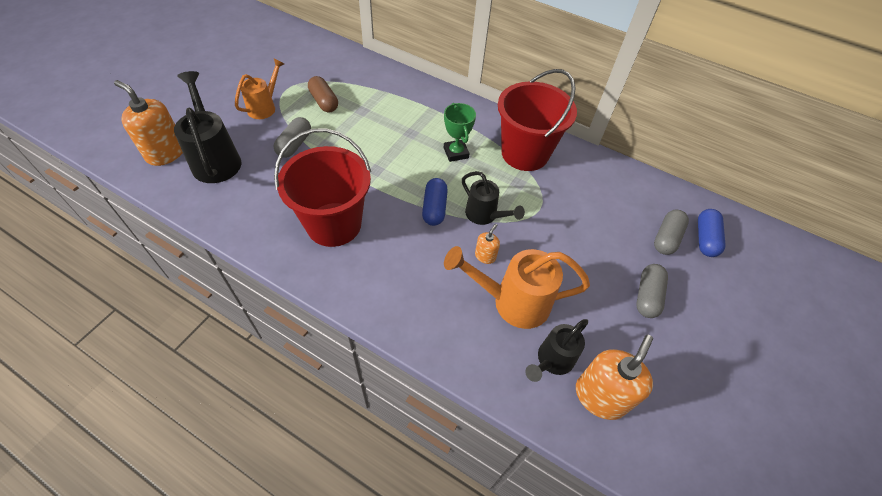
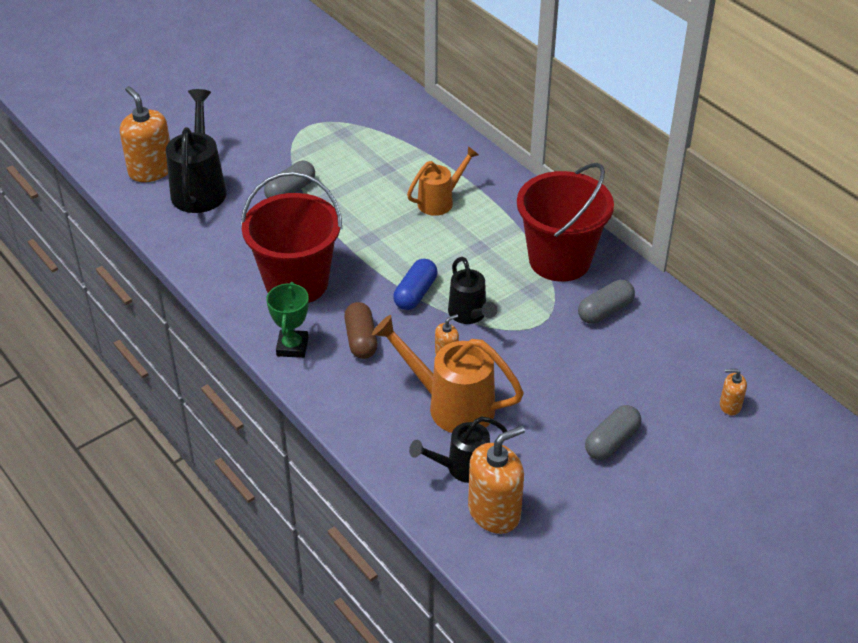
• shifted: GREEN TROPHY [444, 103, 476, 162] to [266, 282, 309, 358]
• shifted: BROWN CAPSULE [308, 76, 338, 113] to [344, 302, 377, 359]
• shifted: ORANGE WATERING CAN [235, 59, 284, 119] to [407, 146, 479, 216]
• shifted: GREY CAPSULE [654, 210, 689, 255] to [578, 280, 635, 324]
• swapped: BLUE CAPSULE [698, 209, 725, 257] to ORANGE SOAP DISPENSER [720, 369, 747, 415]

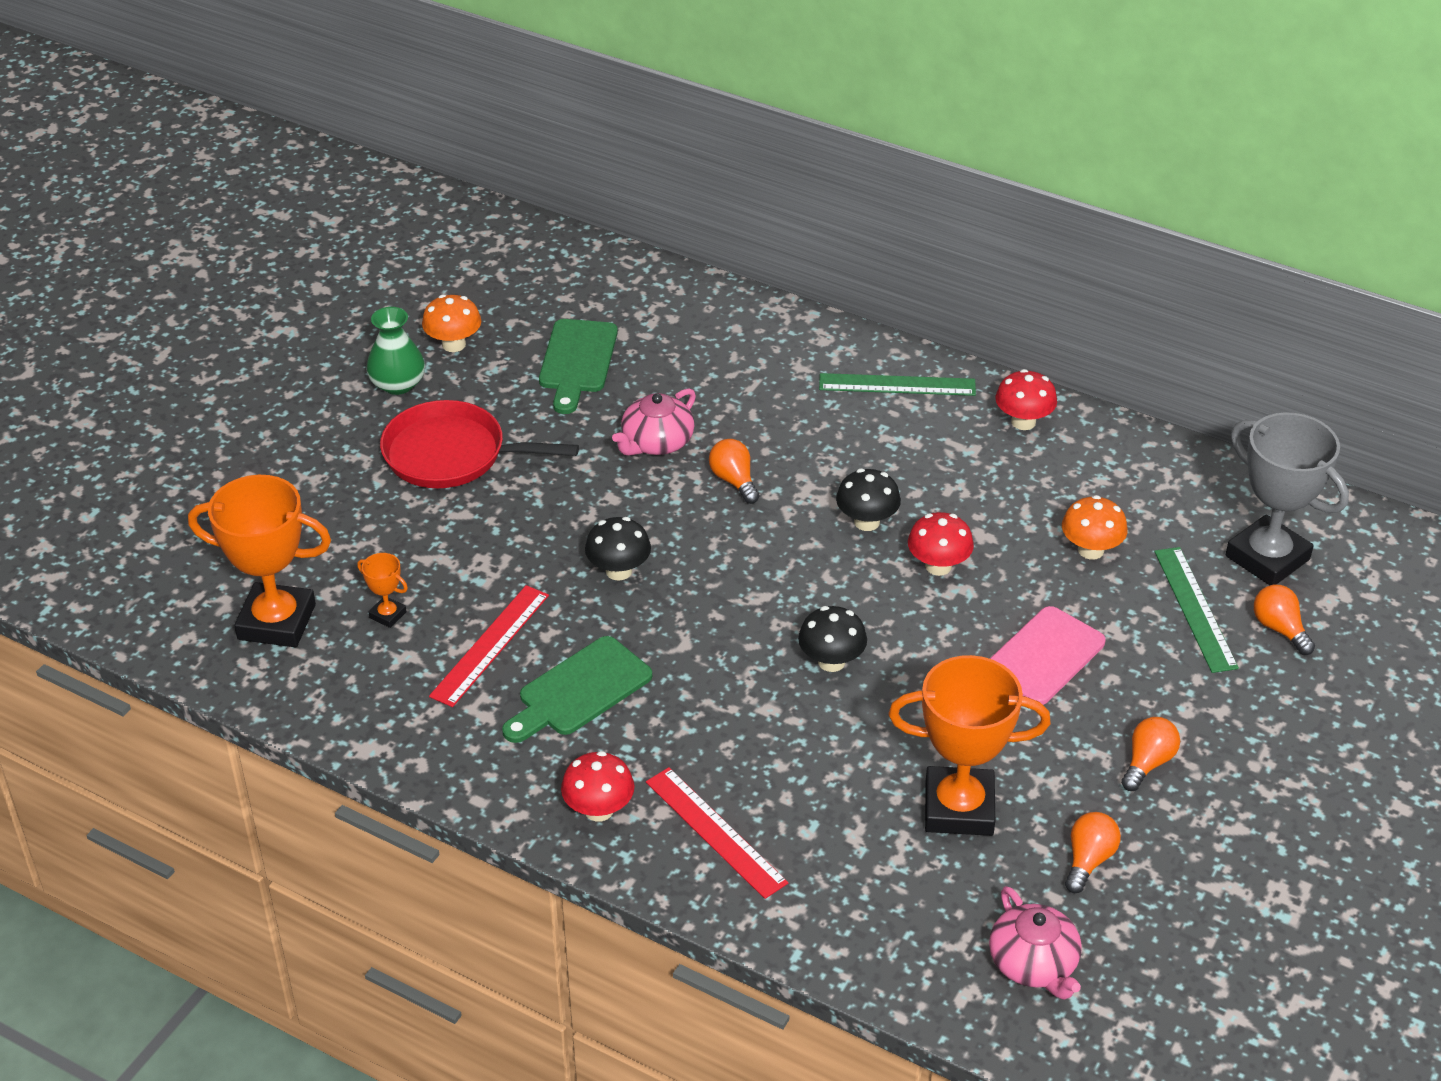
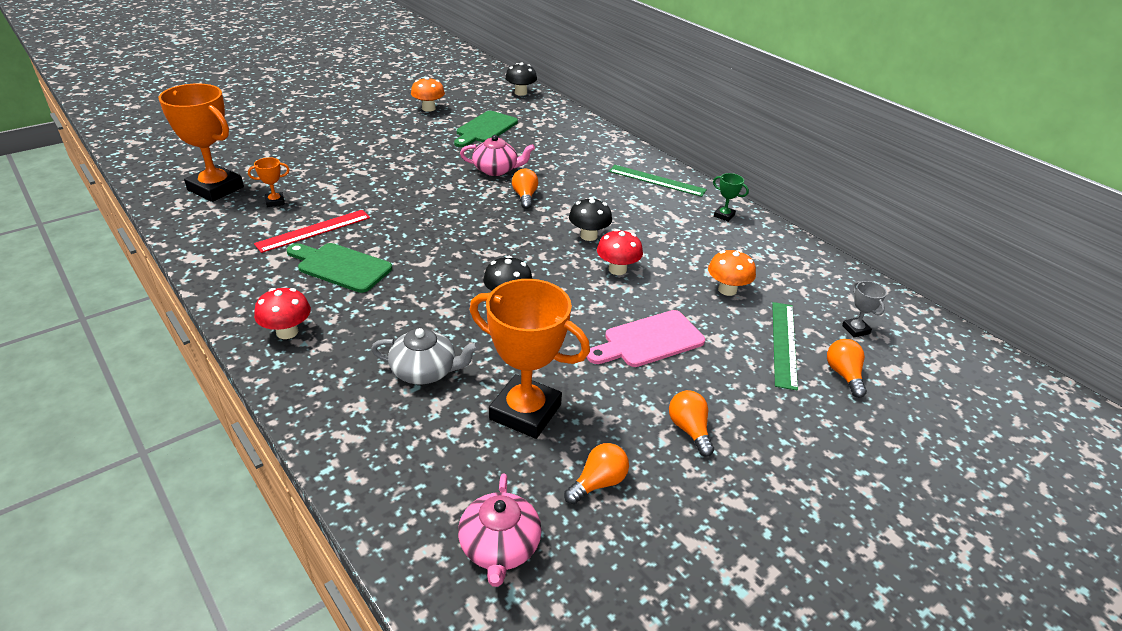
• rotated: ORANGE TROPHY [357, 553, 408, 628] = [248, 157, 290, 207] 75 degrees counterclockwise
• rotated: GREEN CUTTING BOARD [502, 636, 652, 743] = [287, 243, 392, 293] 45 degrees clockwise
• new: GREY TEAPOT [371, 328, 479, 384]
• rotated: PINK TEAPOT [612, 388, 696, 456] = [460, 135, 535, 176] 150 degrees counterclockwise
• shifted: BLACK MUSHROOM [585, 517, 651, 581] to [505, 62, 537, 96]
• rotated: ORANGE LIGHT BULB [1121, 717, 1180, 791] = [669, 390, 714, 457] 75 degrees counterclockwise
• swapped: RED MUSHROOM [995, 369, 1057, 430] to GREEN TROPHY [713, 173, 749, 222]
• scaled: GREY TROPHY [1225, 412, 1349, 585] = [842, 281, 887, 338] x0.43
• gone: GREEN VASE [366, 307, 425, 395]
• gone: RED PAN [380, 400, 579, 488]
• gone: RED RULER [646, 767, 789, 899]

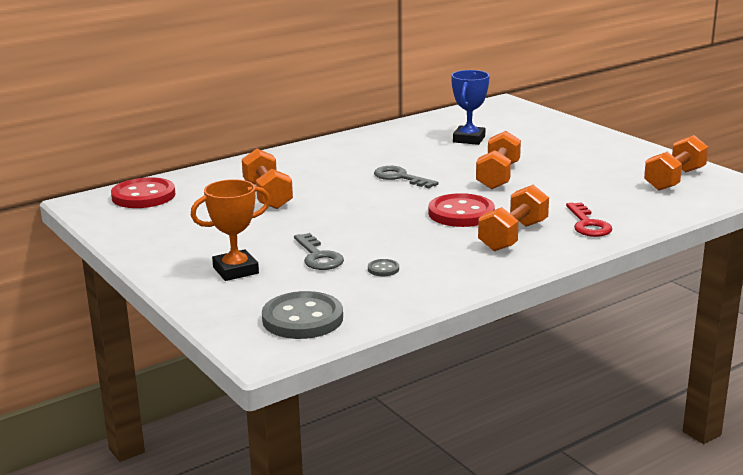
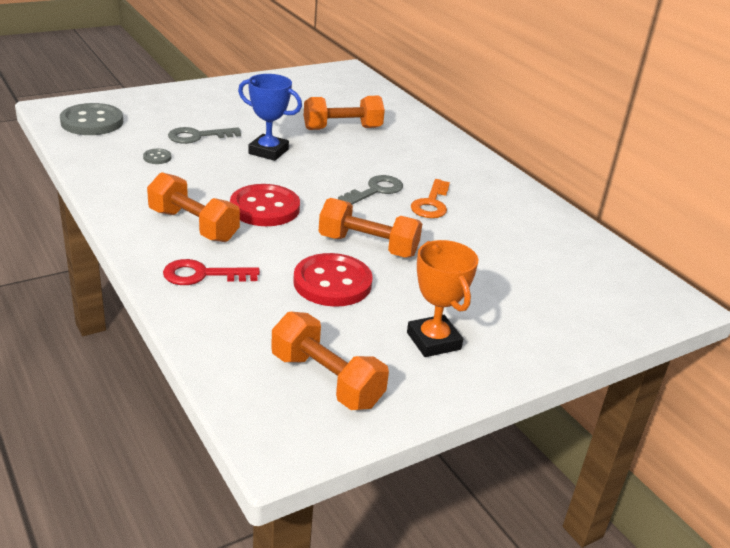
• shifted: BLUE TROPHY [451, 70, 490, 145] to [238, 74, 302, 161]
• shifted: RED BUTTON [111, 177, 175, 208] to [293, 253, 373, 307]
• shifted: ORANGE TROPHY [191, 179, 270, 281] to [407, 240, 478, 357]
• new: ORANGE KEY [411, 179, 450, 218]

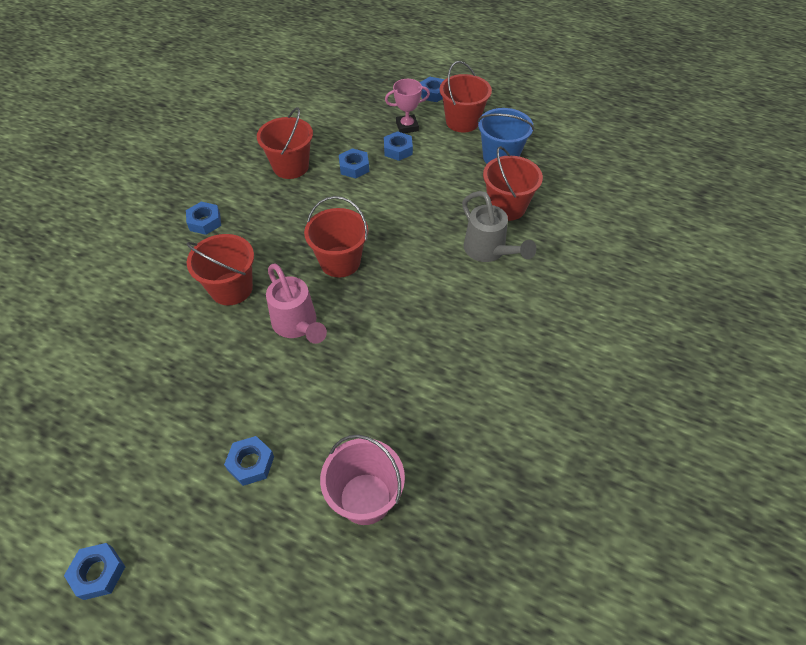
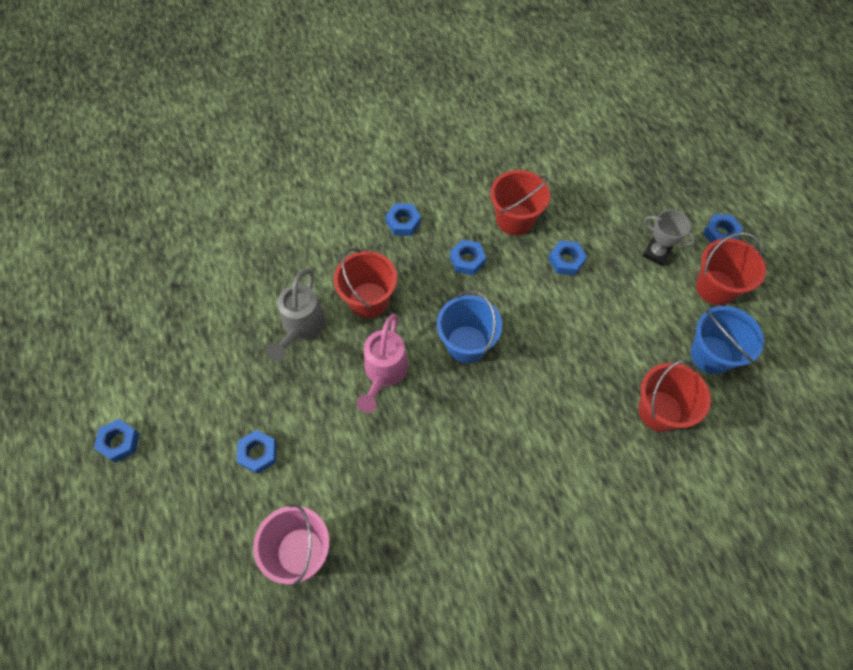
• shifted: GREY WATERING CAN [462, 191, 536, 262] to [266, 269, 326, 361]
• repainted: RED BUCKET [304, 196, 368, 278] to BLUE BUCKET [437, 290, 502, 363]
• shifted: BLUE NUT [384, 131, 413, 161] to [450, 240, 486, 275]
• repainted: PINK TROPHY [385, 79, 430, 133] to GREY TROPHY [642, 210, 696, 266]

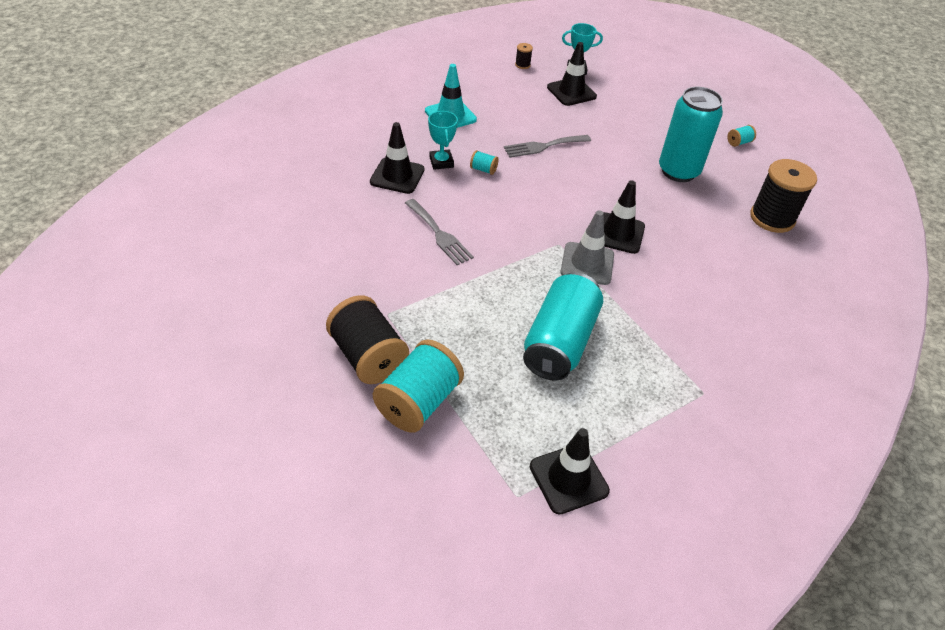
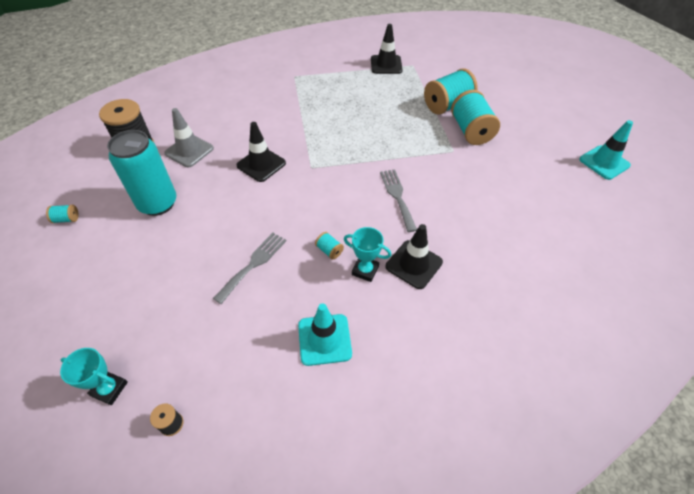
• shifted: GREY TRAFFIC CONE [560, 210, 614, 285] to [164, 108, 214, 167]
• rotated: GREY FORK [504, 135, 591, 158] = [213, 233, 286, 304] 60 degrees counterclockwise
• rotated: TURQUOISE TROPHY [428, 111, 458, 170] = [344, 227, 391, 282] 75 degrees counterclockwise
• repainted: BLACK SPOOL [326, 295, 409, 384] to TURQUOISE SPOOL [451, 90, 500, 145]
• new: TURQUOISE TRAFFIC CONE [579, 120, 633, 180]
• gone: TURQUOISE CAN [523, 272, 603, 381]
• gone: BLACK TRAFFIC CONE [547, 42, 597, 106]

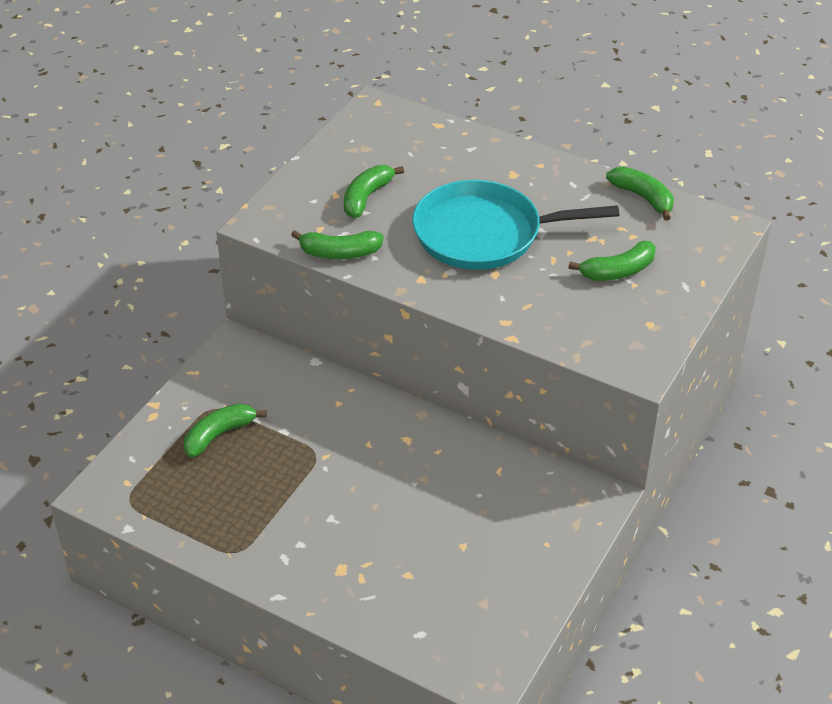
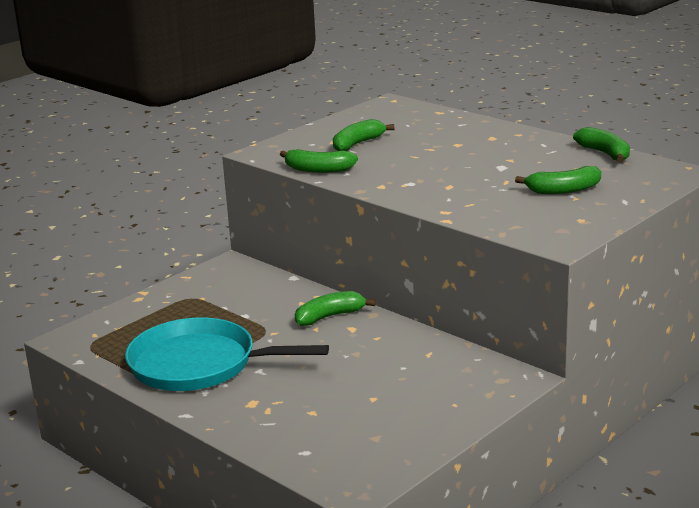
• shifted: TURQUOISE PAN [412, 180, 619, 270] to [125, 318, 329, 391]
• shifted: GREEN BANANA [184, 403, 267, 458] to [295, 291, 376, 326]

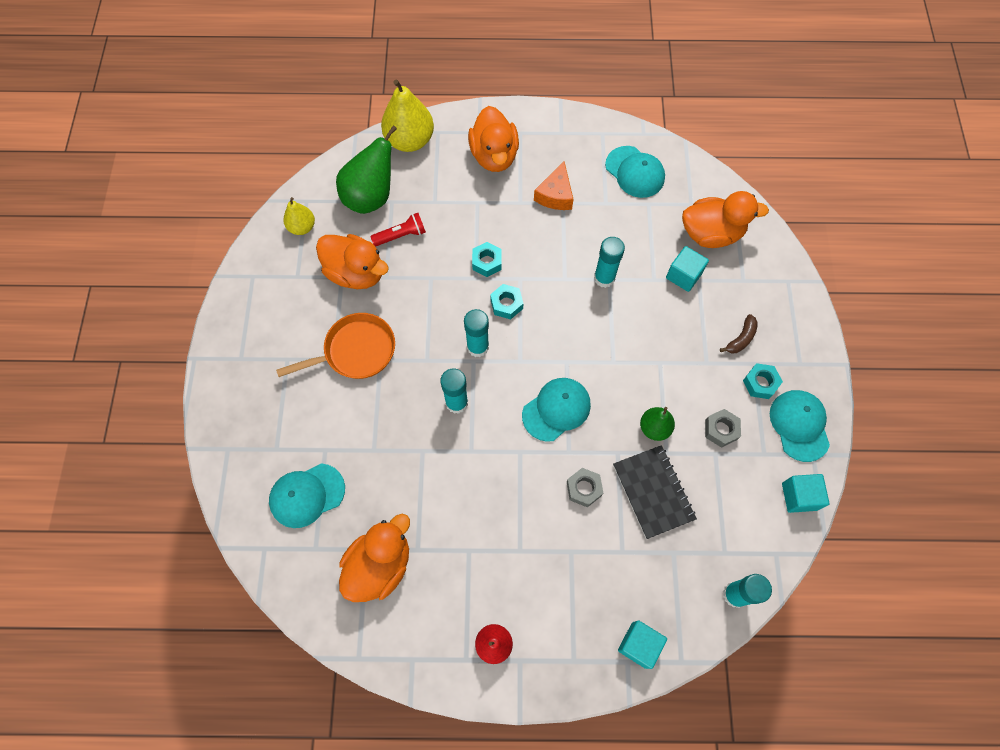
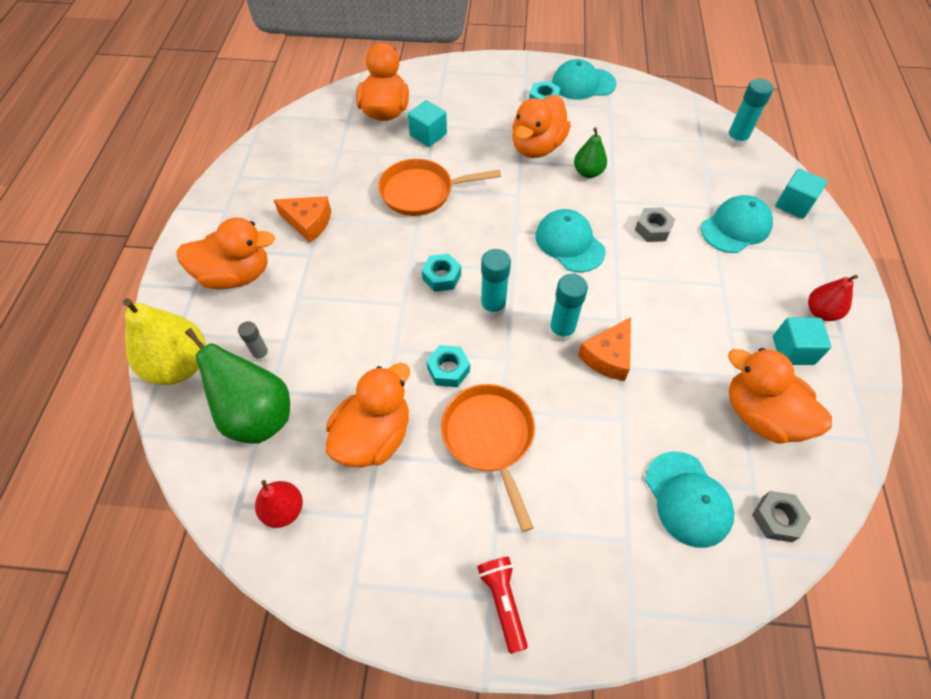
• new: GREY GLUE STICK [238, 321, 270, 362]
• repainted: YELLOW PEAR [283, 197, 315, 235] to RED PEAR [255, 480, 303, 528]
• swapped: TURQUOISE GLUE STICK [594, 237, 625, 288] to ORANGE PAN [378, 159, 501, 216]
• shifted: TURQUOISE NUT [472, 242, 502, 277] to [426, 345, 470, 387]
• shifted: RED FLASHLIGHT [370, 213, 426, 246] to [477, 557, 528, 654]
• new: ORANGE DUCK [512, 95, 571, 158]
• new: ORANGE CHEESE [578, 317, 631, 381]
• shifted: TURQUOISE CAP [605, 146, 665, 198] to [701, 195, 773, 253]
• shifted: GREY NUT [705, 409, 741, 448] to [752, 491, 811, 542]
• shifted: TURQUOISE CUBE [782, 474, 829, 513] to [773, 317, 832, 365]
• gone: BLACK NOTEBOOK [613, 445, 697, 539]
• gone: BROWN BANANA [720, 314, 758, 353]

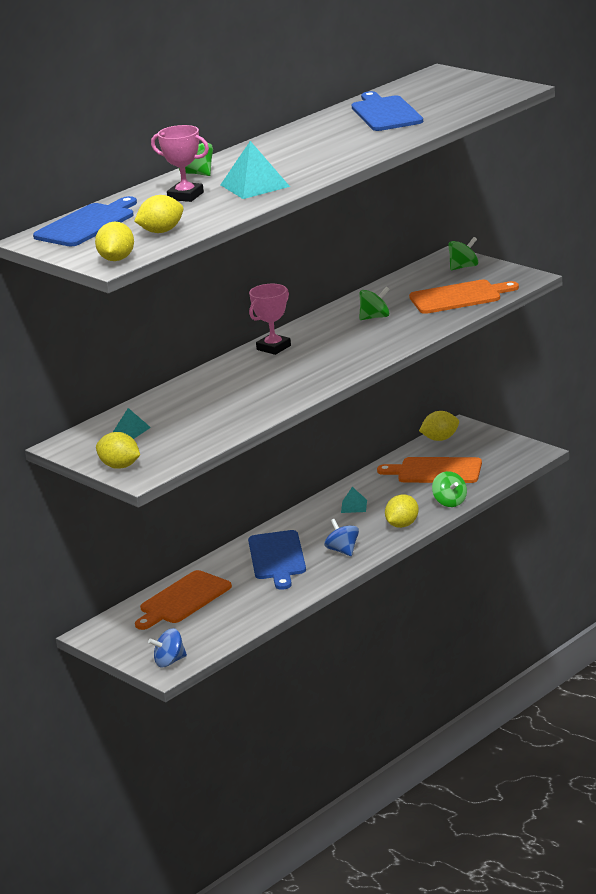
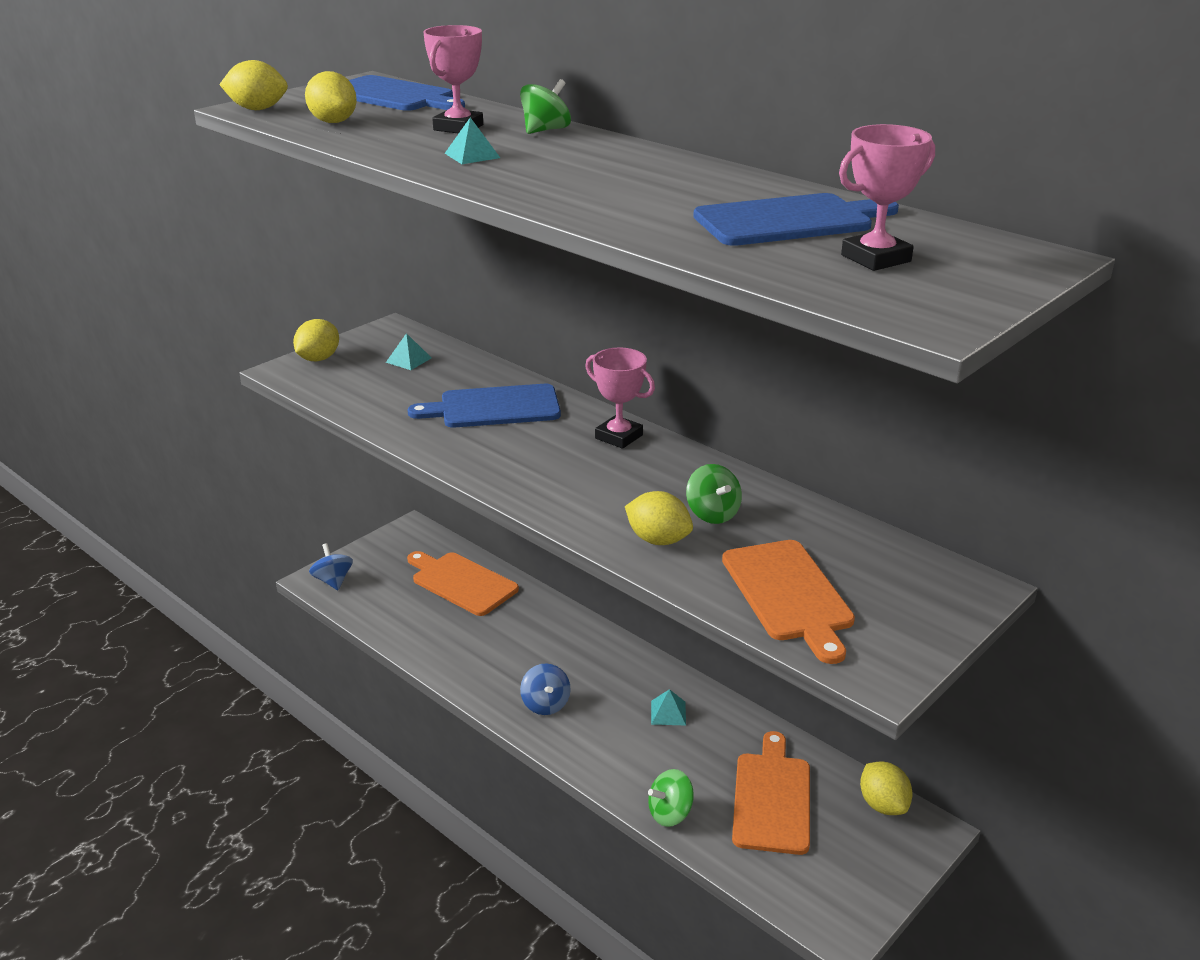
• shifted: BLUE CUTTING BOARD [248, 530, 306, 590] to [407, 384, 561, 428]
• scaled: TURQUOISE PYRAMID [220, 141, 290, 199] = [444, 117, 500, 164] x0.55
• rotated: BLUE SPINNING TOP [324, 519, 359, 556] = [520, 663, 570, 715] 105 degrees clockwise
• shifted: YELLOW LEMON [385, 494, 419, 528] to [625, 491, 693, 545]
• new: PINK TROPHY [839, 124, 935, 271]
• gone: GREEN SPINNING TOP [448, 237, 478, 270]

